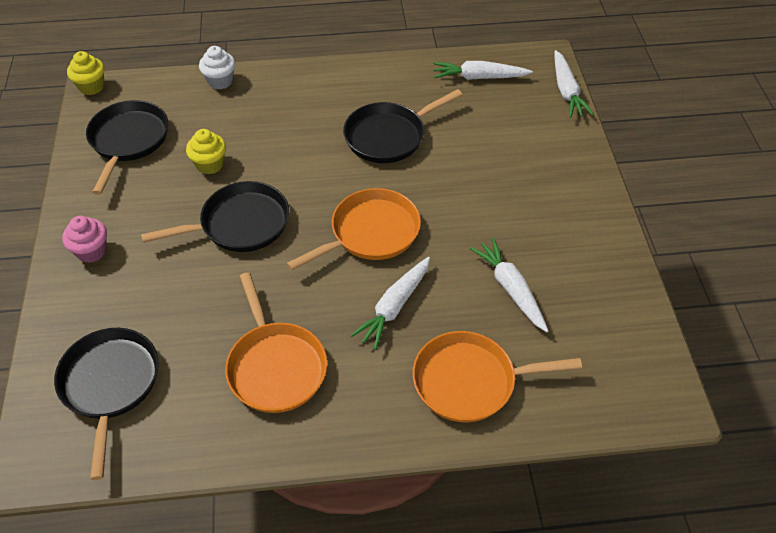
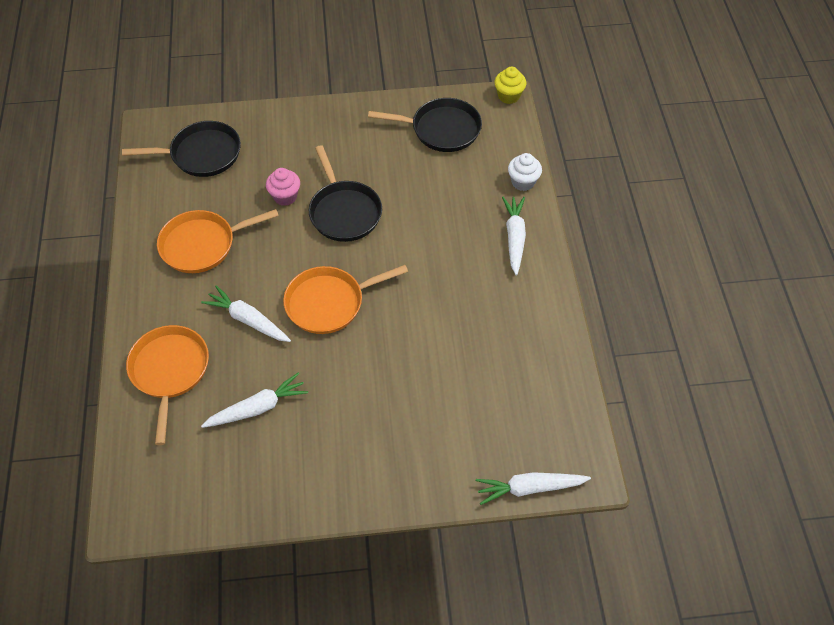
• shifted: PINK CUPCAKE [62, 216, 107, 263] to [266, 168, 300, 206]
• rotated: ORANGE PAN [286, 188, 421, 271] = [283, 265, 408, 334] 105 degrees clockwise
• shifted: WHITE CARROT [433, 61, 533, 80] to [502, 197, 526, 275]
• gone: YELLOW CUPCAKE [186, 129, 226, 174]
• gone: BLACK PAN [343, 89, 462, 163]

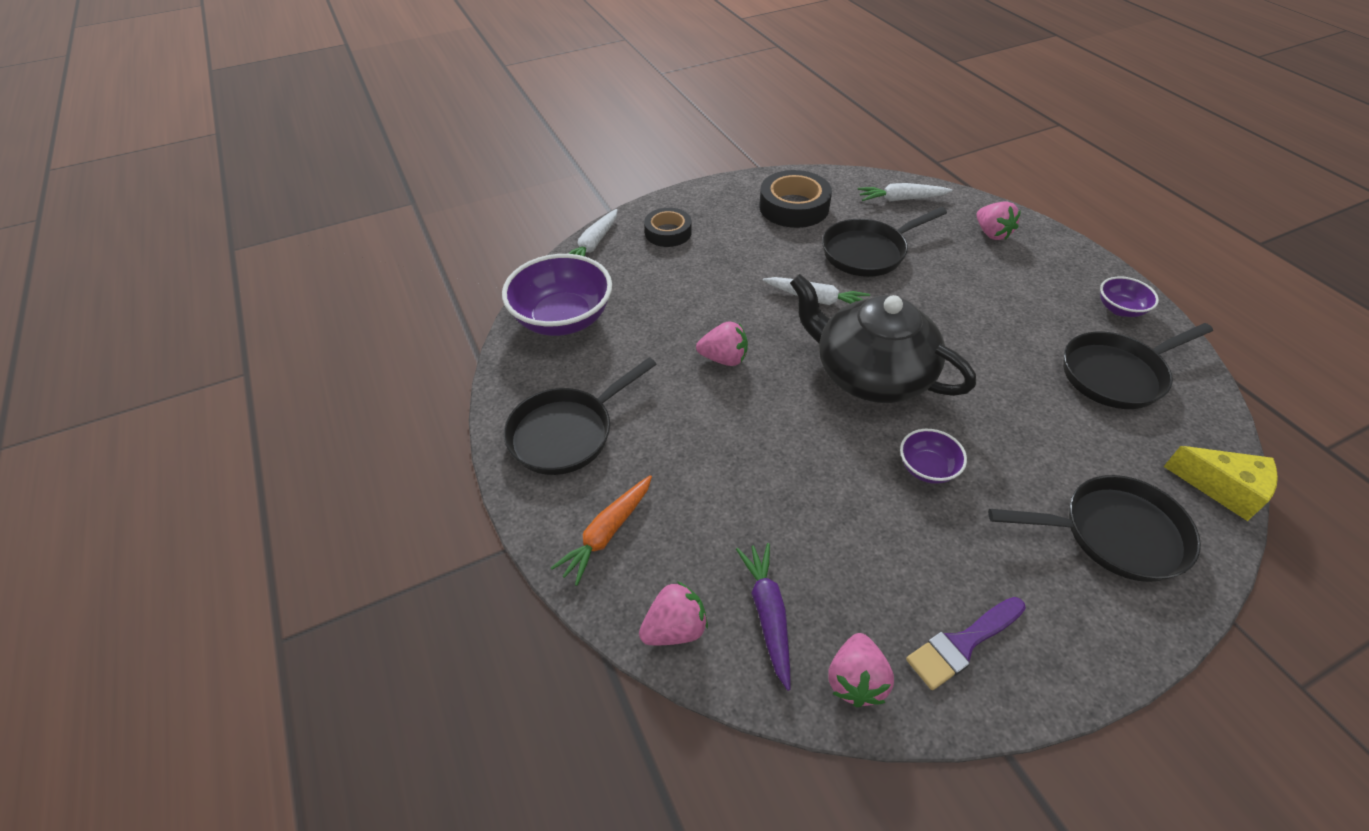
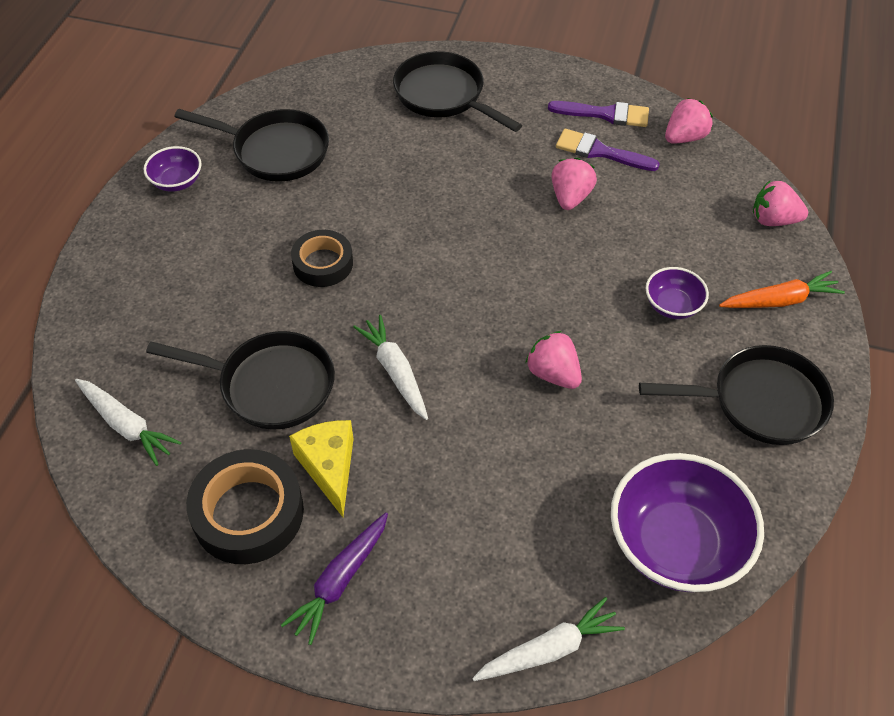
• shifted: PURPLE CARROT [736, 543, 790, 691] to [281, 513, 388, 645]
• shifted: YELLOW CHEESE [1163, 446, 1278, 521] to [289, 420, 353, 517]
• shifted: BLACK TAPE [644, 208, 692, 247] to [291, 230, 353, 287]
• shifted: PINK STRAWBERRY [977, 201, 1021, 240] to [552, 158, 597, 210]
• new: PURPLE BRUSH [556, 129, 660, 171]
• shifted: PURPLE BOWL [900, 429, 967, 484] to [645, 267, 709, 319]
• gone: BLACK TEAPOT [790, 274, 976, 403]

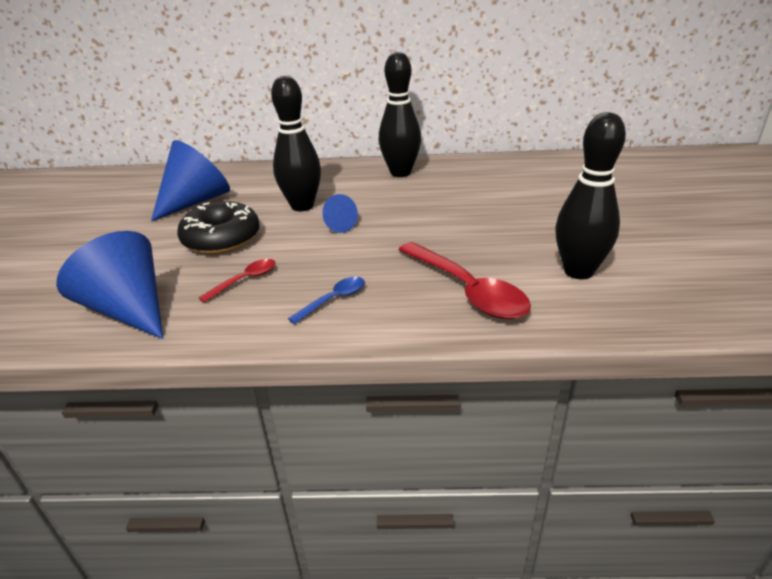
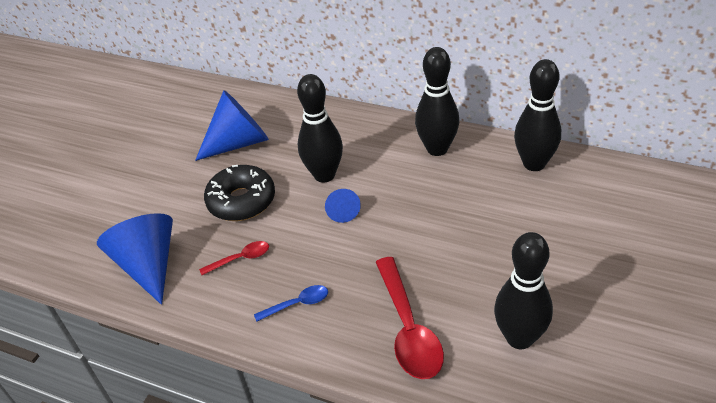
• new: BLACK BOWLING PIN [514, 59, 561, 171]

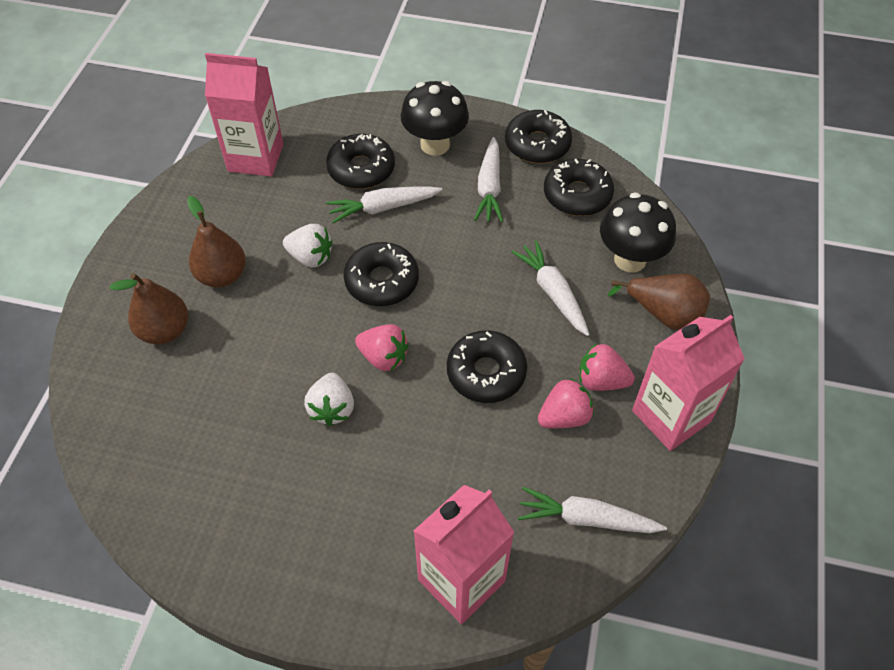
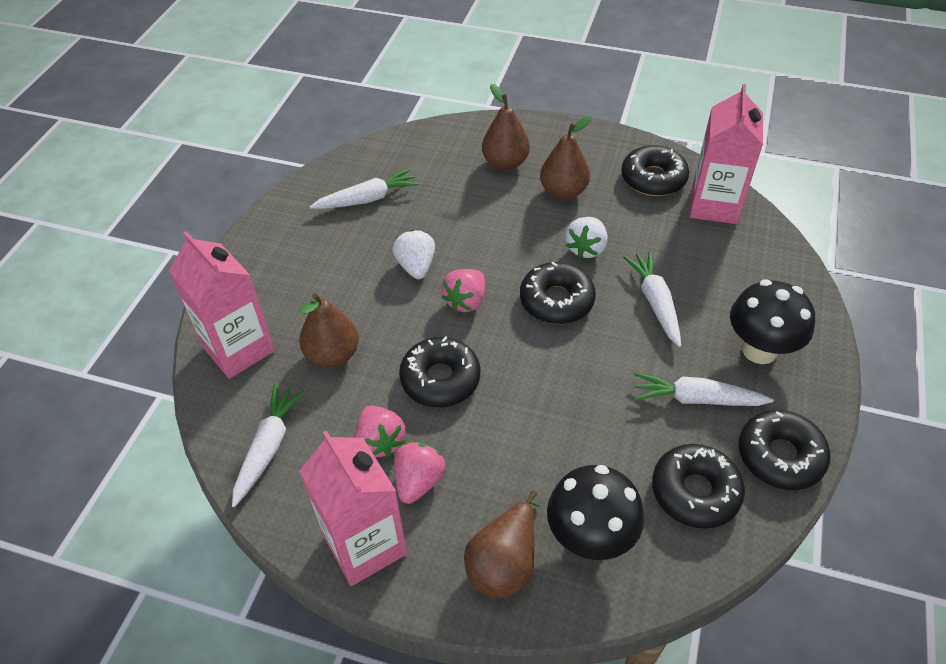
• new: BROWN PEAR [299, 293, 359, 368]
• shifted: WHITE CARROT [512, 240, 590, 336] to [310, 168, 419, 209]
• rotated: WHITE STRAWBERRY [304, 373, 354, 426] = [392, 230, 435, 279] 75 degrees clockwise
• shifted: BLACK DONUT [326, 134, 395, 189] to [621, 145, 689, 196]

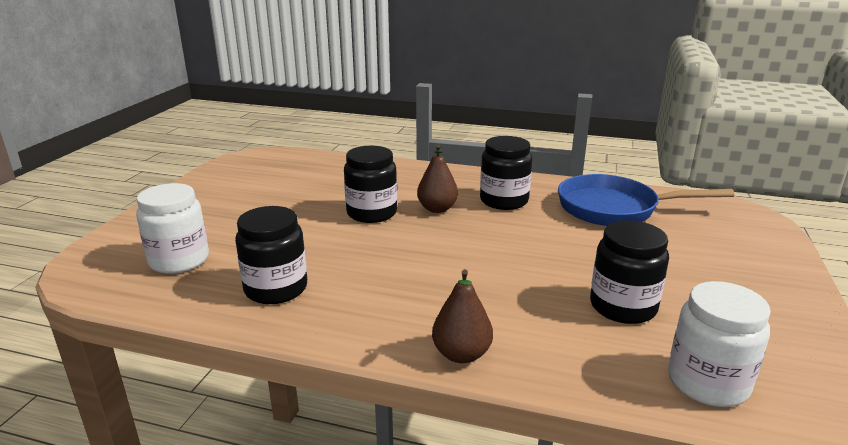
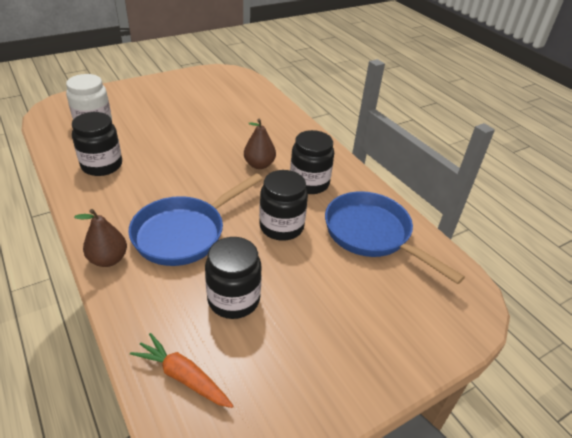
• new: BLUE PAN [128, 173, 263, 266]
• swapped: WHITE JAR [668, 281, 771, 407] to ORANGE CARROT [130, 333, 233, 408]
• shifted: BLACK JAR [344, 146, 397, 223] to [259, 170, 308, 241]

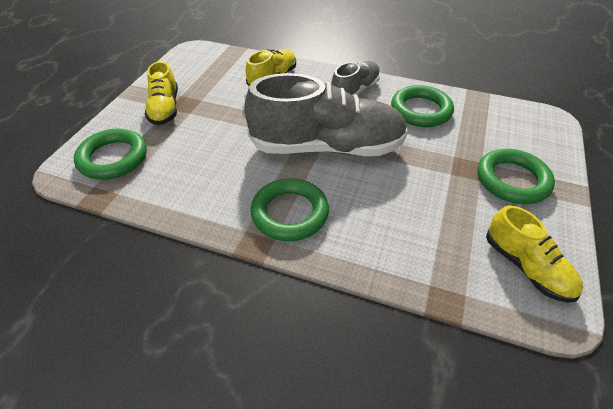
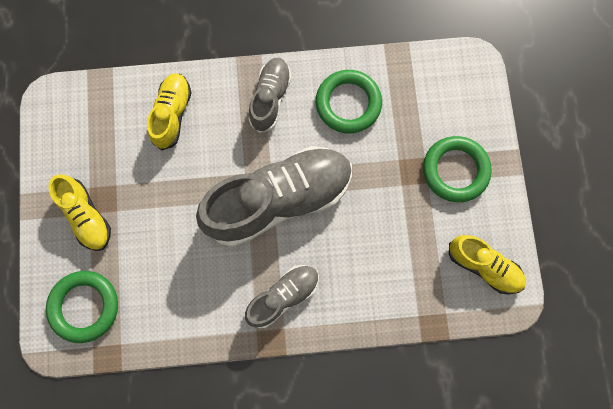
• swapped: GREEN RING [250, 178, 329, 241] to GREY SHOE [245, 265, 319, 328]

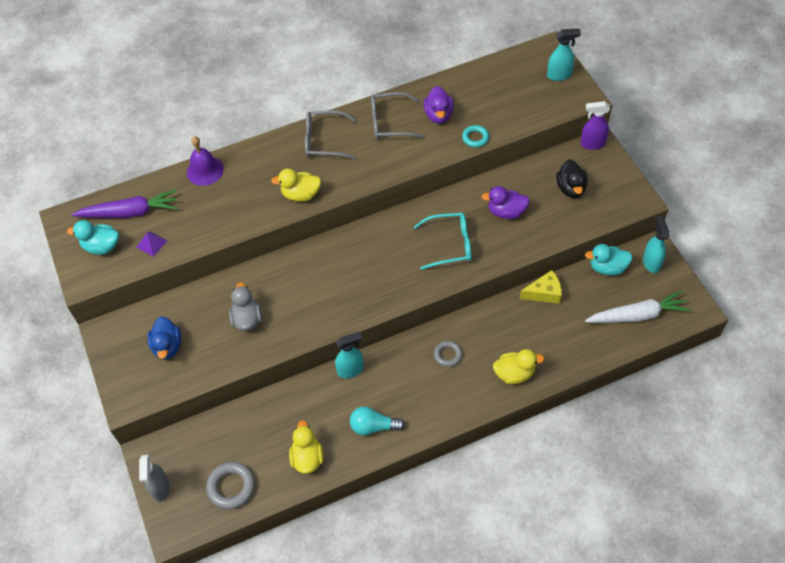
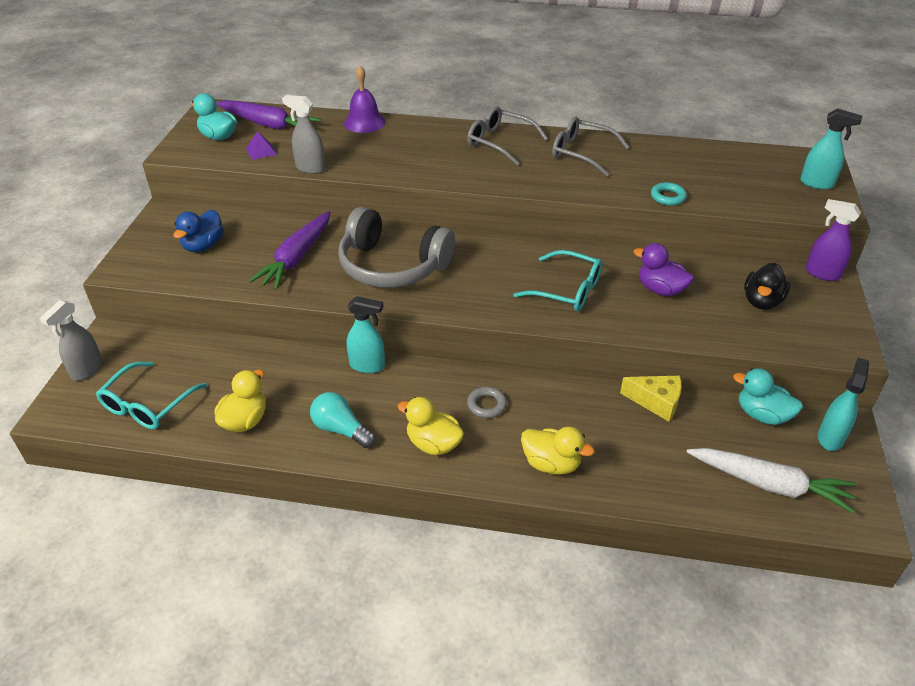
• swapped: GREY RING [206, 462, 255, 509] to TURQUOISE GLASSES [96, 362, 207, 429]
• swapped: GREY DUCK [229, 282, 262, 331] to PURPLE CARROT [249, 211, 330, 290]
• new: GREY SPRAY BOTTLE [282, 95, 325, 174]
• new: GREY HEADPHONES [338, 207, 455, 288]
• shifted: YELLOW DUCK [271, 169, 321, 202] to [398, 397, 464, 455]
• gone: PURPLE DUCK [424, 86, 454, 123]

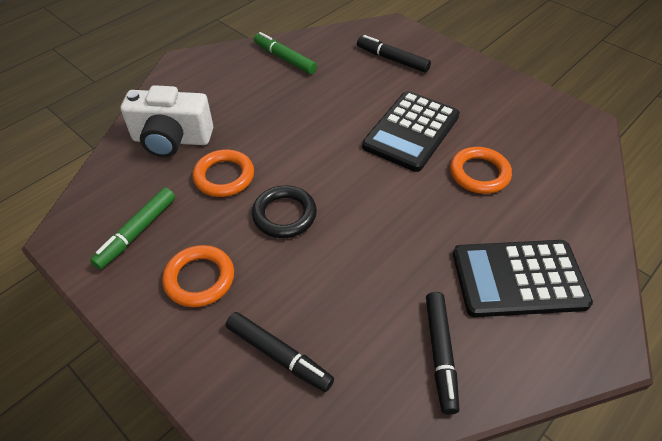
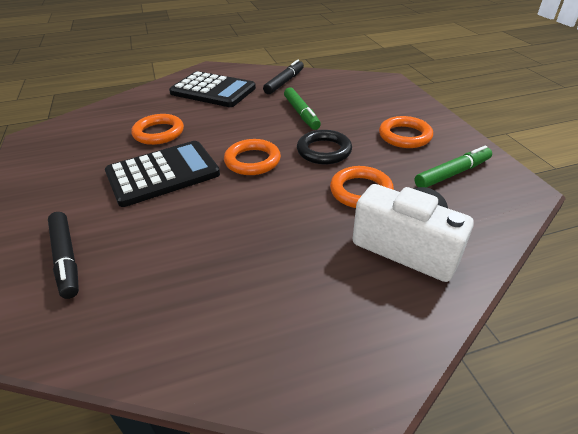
• new: ORANGE RING [224, 139, 281, 175]
• shifted: GREEN MARKER [254, 32, 317, 74] to [284, 87, 321, 130]
• gone: BLACK MARKER [226, 312, 334, 392]

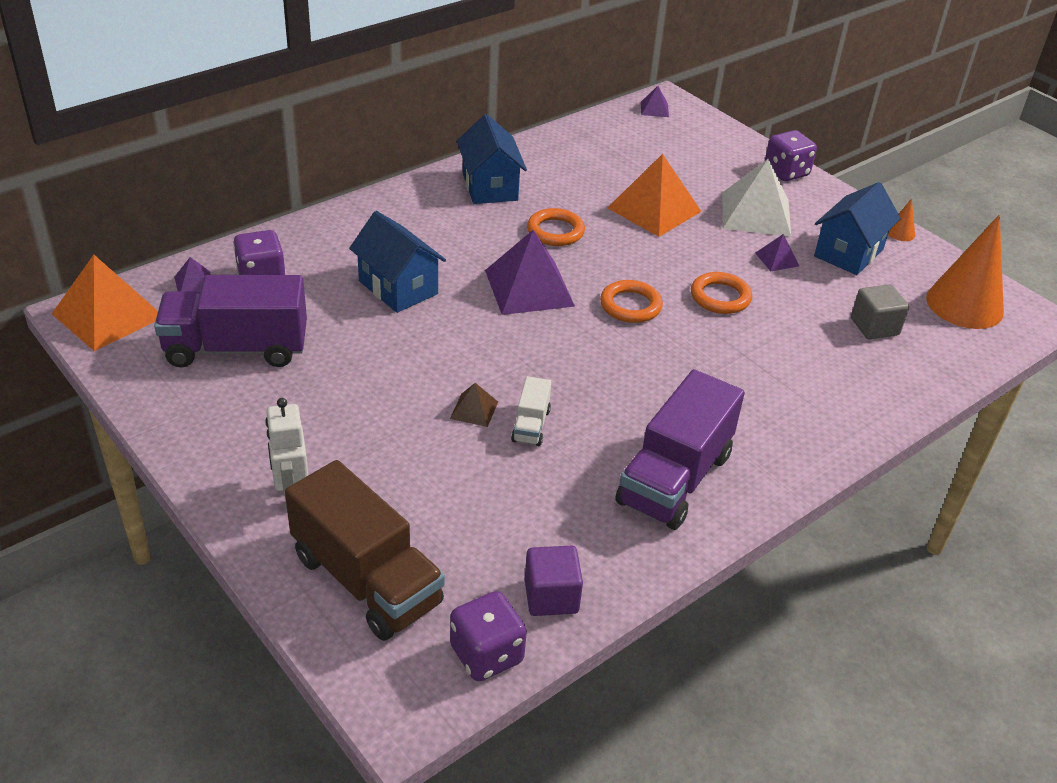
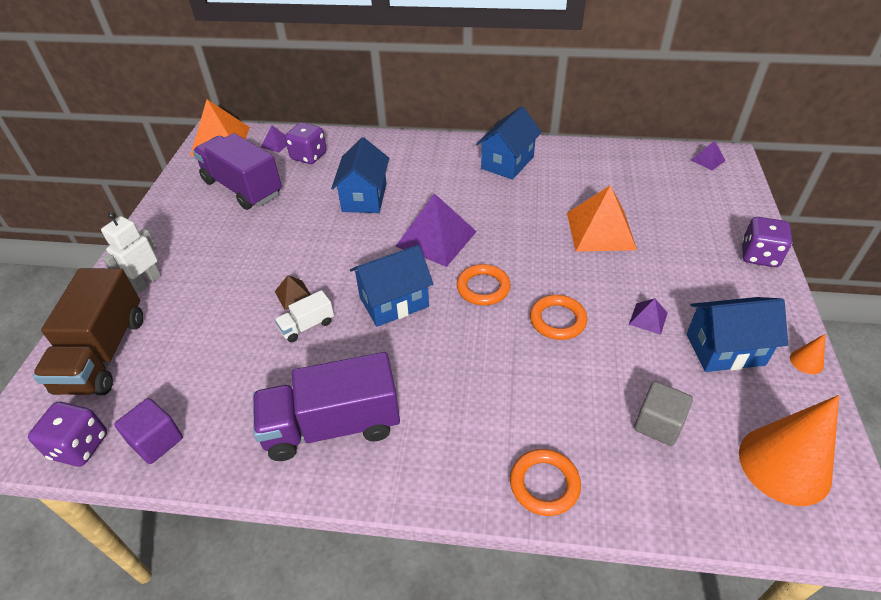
• new: BLUE HOUSE [350, 245, 433, 327]
• shifted: ORANGE RING [527, 208, 585, 246] to [510, 449, 581, 516]
• gone: WHITE PYRAMID [723, 159, 791, 237]

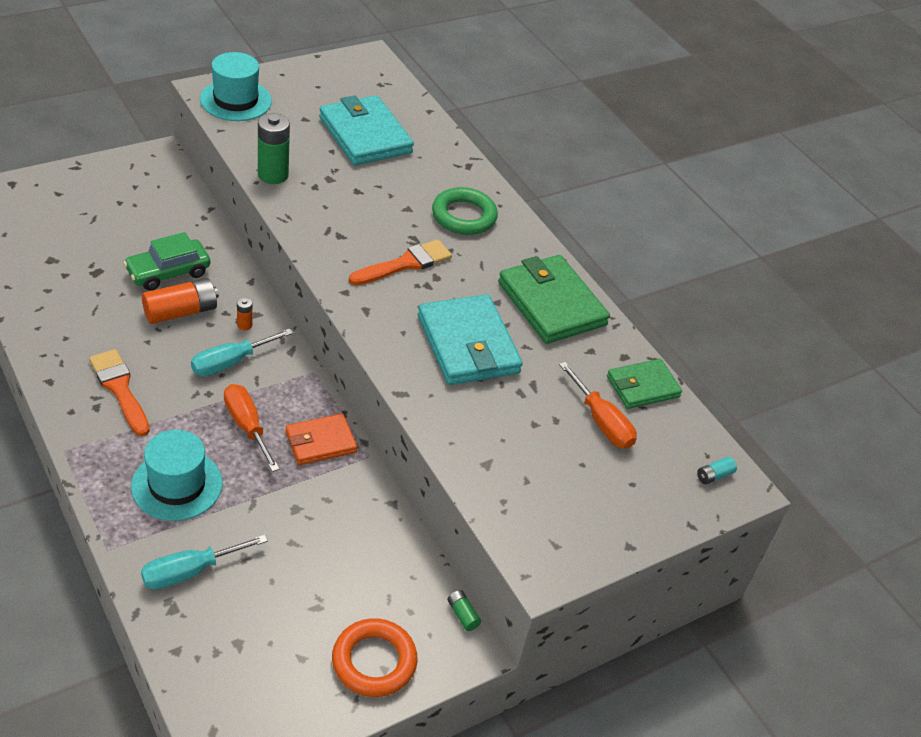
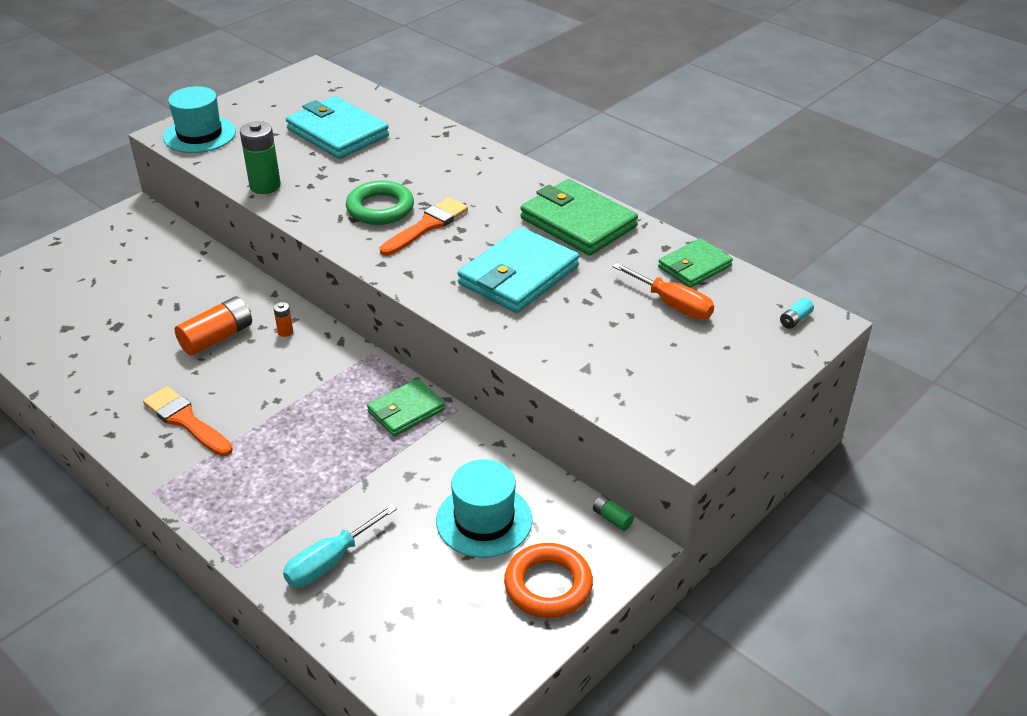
• shifted: GREEN RING [432, 187, 498, 235] to [346, 180, 414, 225]
• repainted: ORANGE WALLET [285, 413, 357, 465] to GREEN WALLET [367, 379, 445, 436]
• shifted: TURQUOISE HAT [131, 430, 222, 521] to [436, 459, 532, 558]
• rotated: TURQUOISE WALLET [418, 294, 523, 385] = [458, 227, 579, 313] 75 degrees clockwise
• gone: GREEN CAR [123, 232, 210, 291]
• gone: TURQUOISE SCREWDRIVER [191, 328, 293, 376]
• gone: ORANGE SCREWDRIVER [224, 384, 280, 472]

